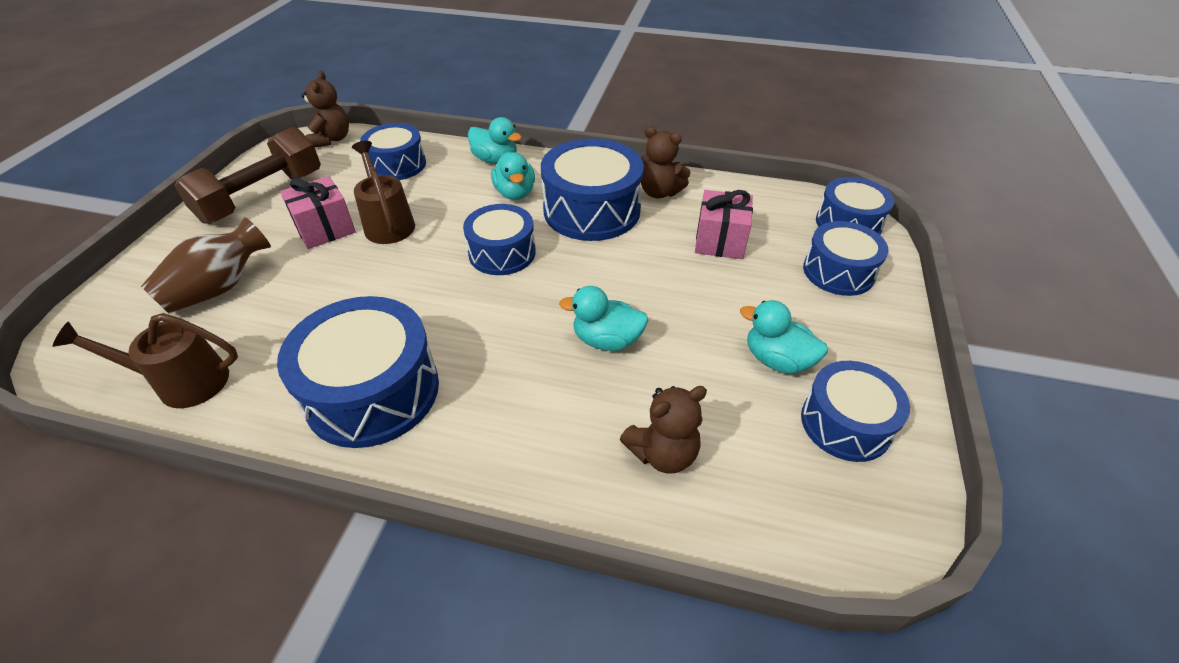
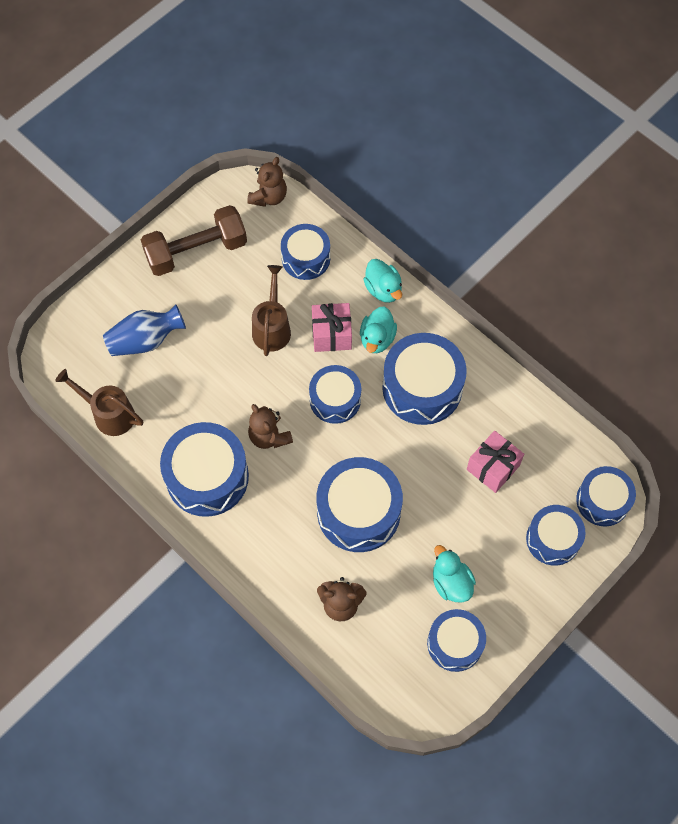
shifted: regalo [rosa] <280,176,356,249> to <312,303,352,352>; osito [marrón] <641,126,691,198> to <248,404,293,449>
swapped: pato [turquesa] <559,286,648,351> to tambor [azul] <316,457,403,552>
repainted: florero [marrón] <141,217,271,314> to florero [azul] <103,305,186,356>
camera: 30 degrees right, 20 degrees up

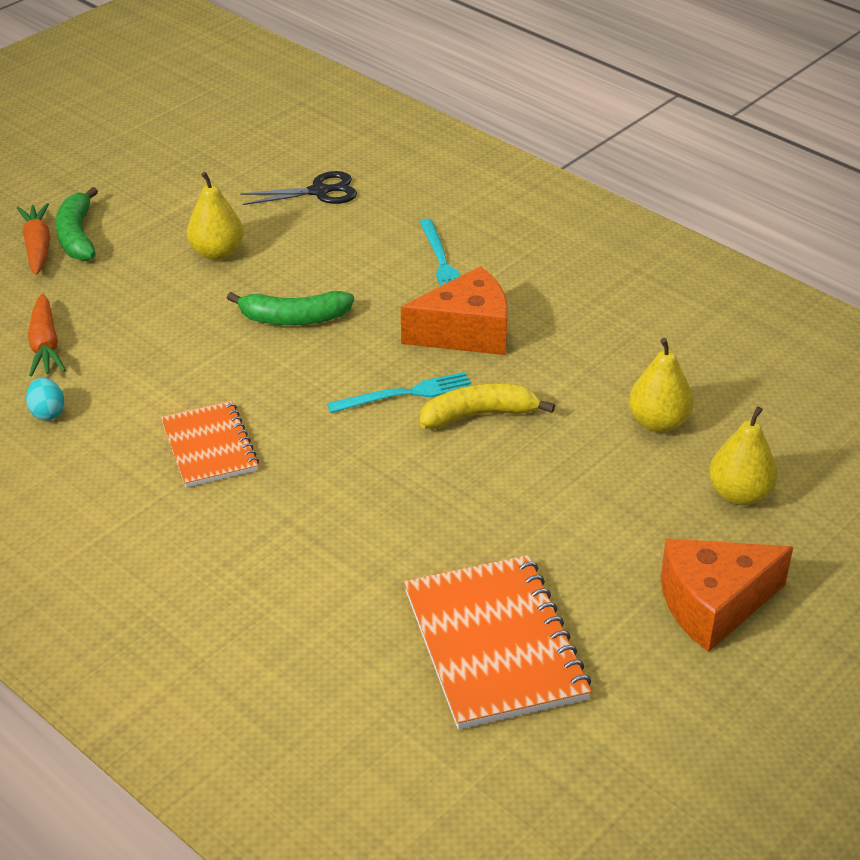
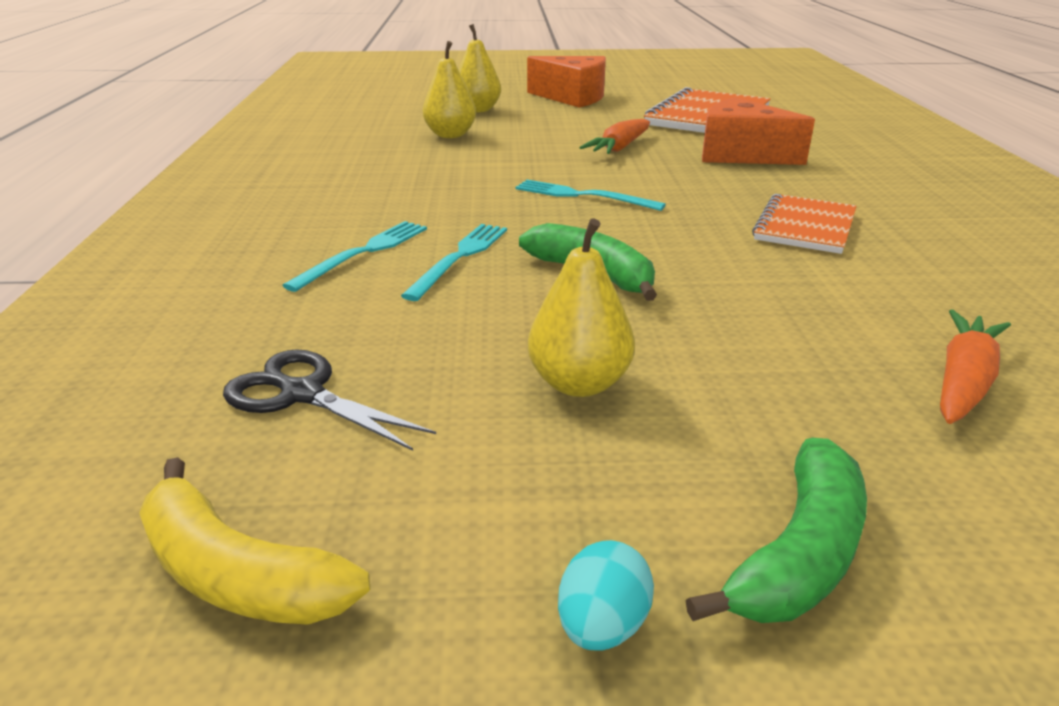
new: tenedor [turquesa] <401,224,507,301>
shifted: zanahoria [naranja] <17,203,50,275> to <579,119,650,154>; huevo [turquesa] <26,378,64,420> to <558,540,654,651>; queso [naranja] <401,266,508,355> to <702,97,815,165>; plátano [amarillo] <420,383,555,429> to <139,457,370,625>
camera: 135 degrees left, 10 degrees down

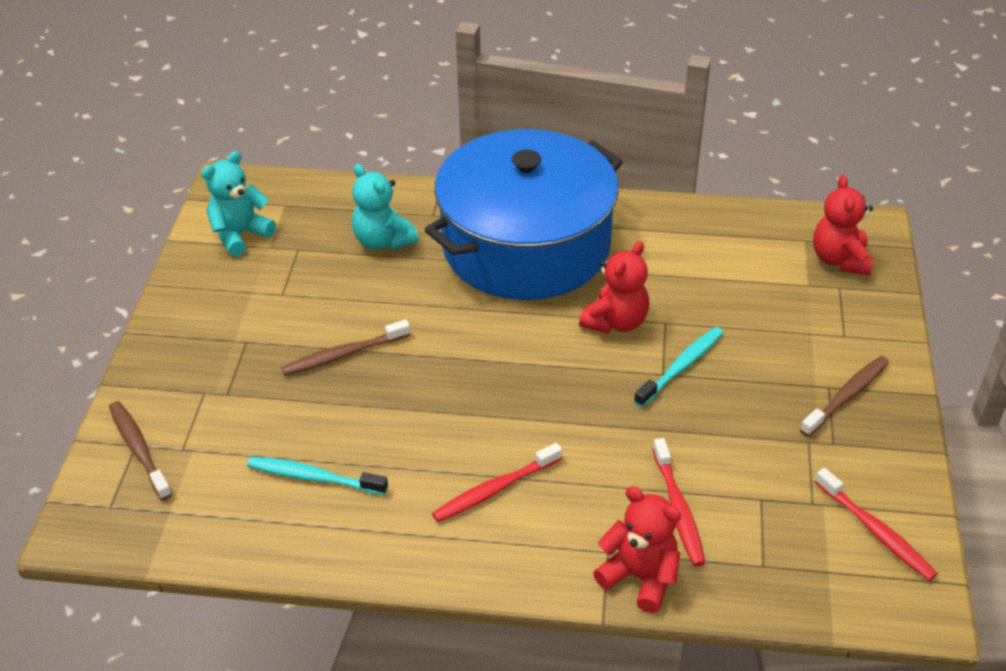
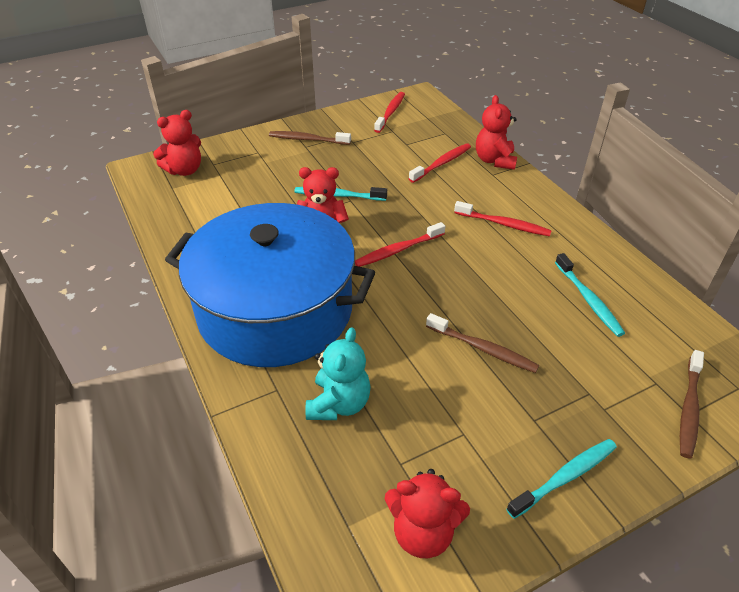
new: cepillo de dientes [rojo] <355,222,445,267>; cepillo de dientes [turquesa] <506,439,617,519>
repainted: osito [turquesa] <201,151,276,256> to osito [rojo] <384,469,470,558>
camera: 125 degrees left, 0 degrees up

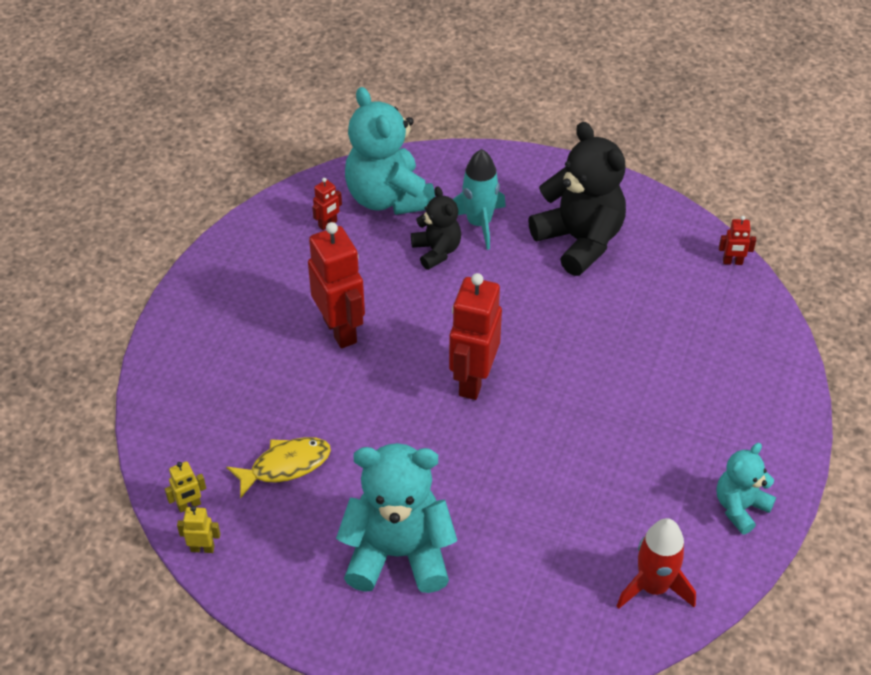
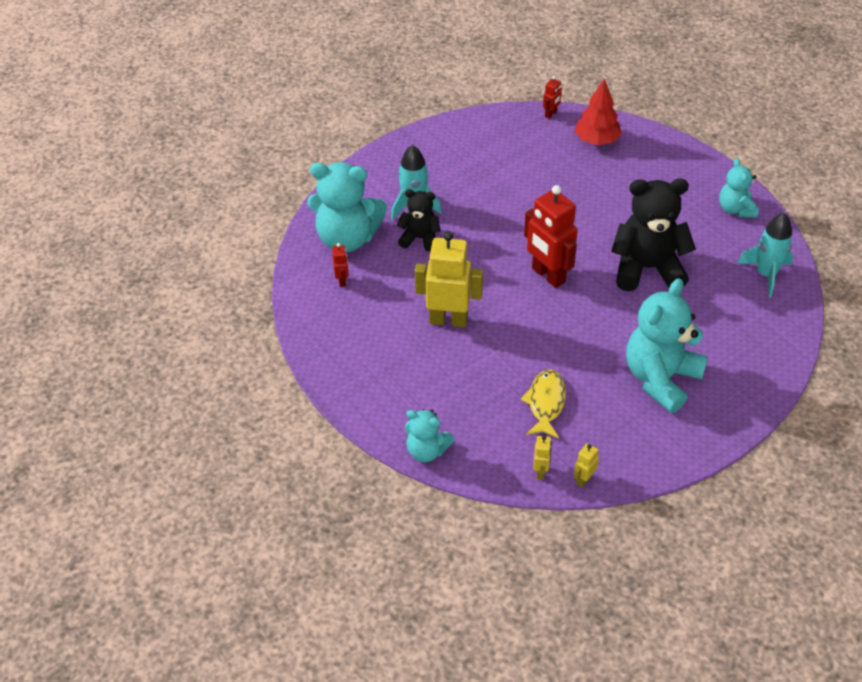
new: osito [turquesa] <405,409,454,462>; árbol [rojo] <575,79,622,145>
shifted: osito [negro] <528,122,626,276> to <611,178,696,291>
repainted: robot [rojo] <308,222,365,349> to robot [amarillo] <415,231,483,327>; cohete [rojo] <617,518,696,609> to cohete [turquesa] <738,213,793,297>
camera: 55 degrees left, 0 degrees up

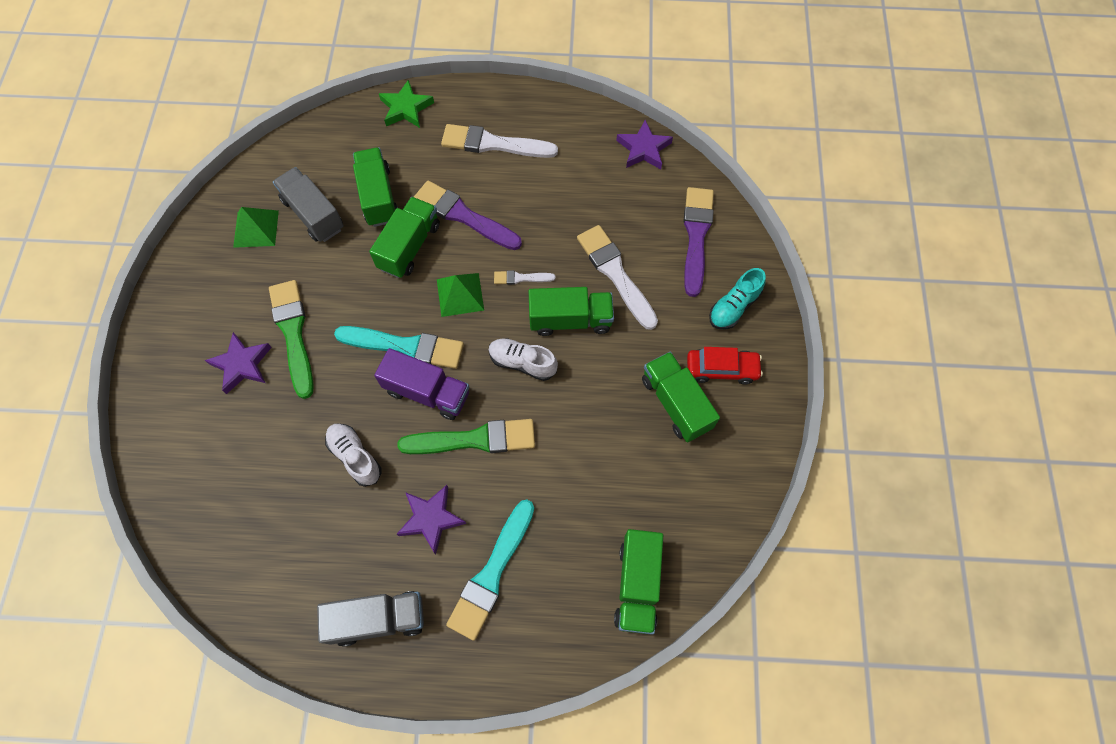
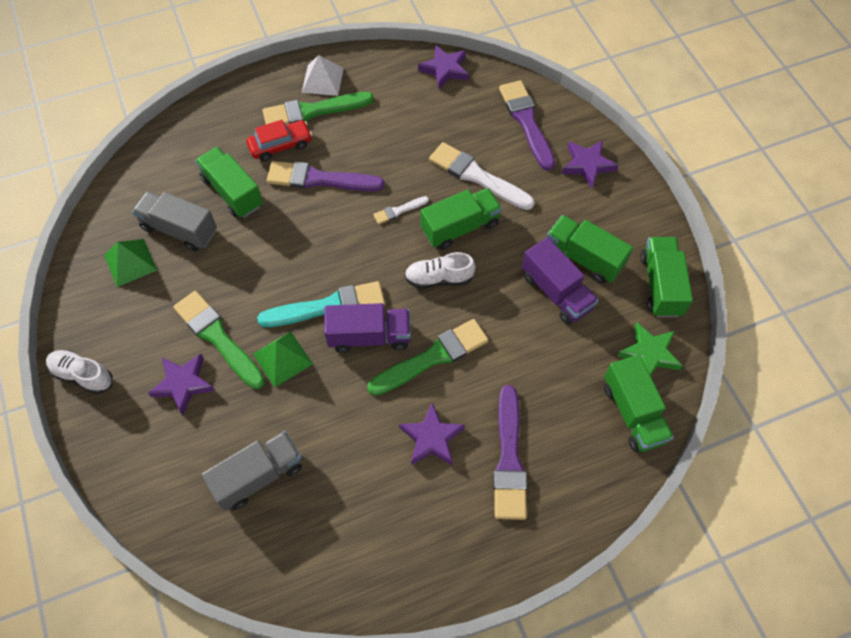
new: pirámide [blanco] <302,55,344,96>; camión [morado] <522,237,599,325>
shifted: camión [gris] <317,591,424,647> to <201,431,302,511>; zapato [blanco] <325,423,381,487> to <46,350,113,394>; camión [verde] <369,197,440,278> to <640,237,693,317>; estrella [verde] <379,80,434,128> to <617,322,683,376>; pirámide [verde] <437,273,484,317> to <253,331,313,387>; coche [rojo] <687,347,763,385> to <246,120,312,161>
swapped: zapato [turquesa] <709,268,766,329> to estrella [morado] <562,140,618,188>
repainted: pincel [blanco] <441,124,558,158> to pincel [verde] <263,92,374,125>; pincel [turquesa] <446,499,534,641> to pincel [morado] <493,385,527,520>
camera: 25 degrees left, 5 degrees down

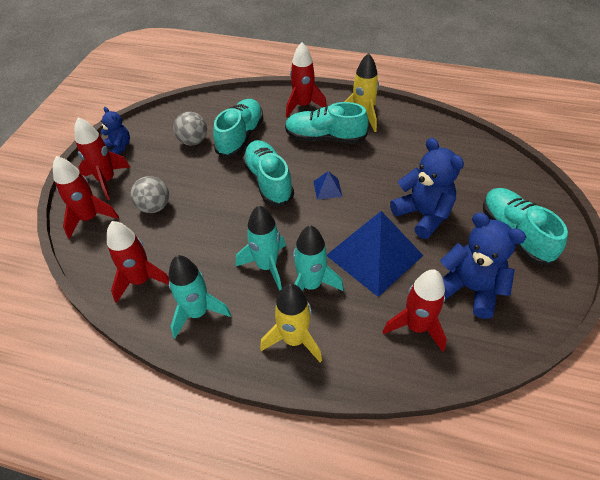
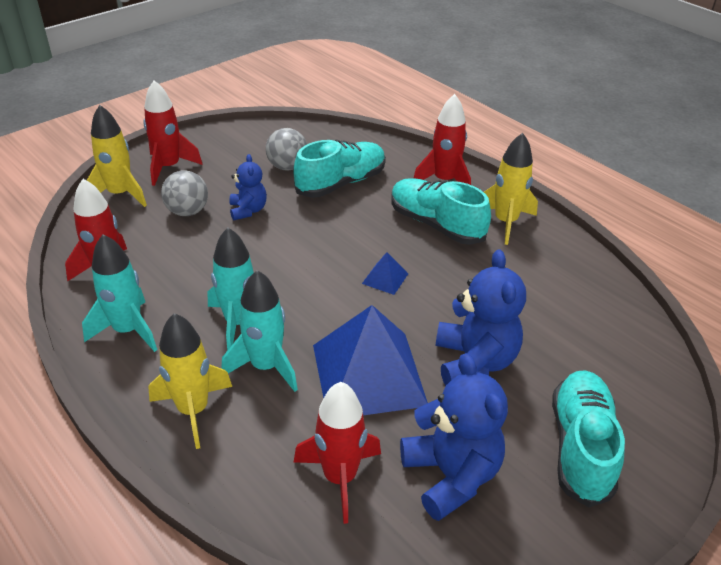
gone: zapato [turquesa] <243,140,294,206>
shifted: osito [azul] <100,107,130,155> to <229,154,267,221>
repainted: cohete [rojo] <53,156,119,239> to cohete [amarillo] <87,105,147,207>
camera: 30 degrees right, 10 degrees down

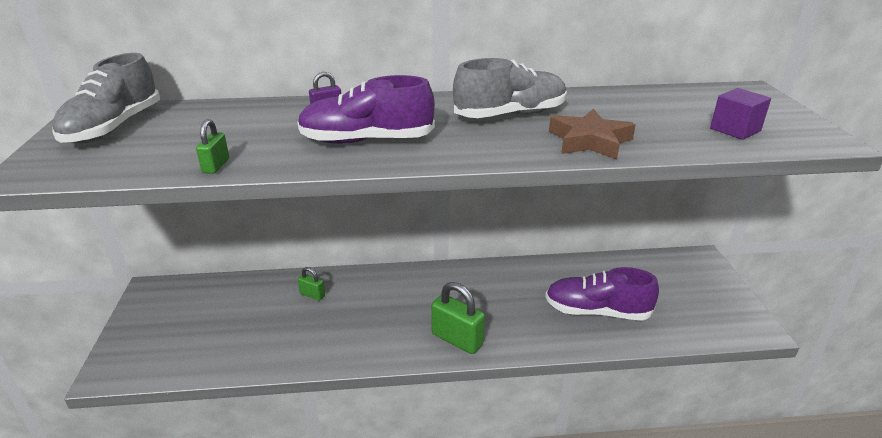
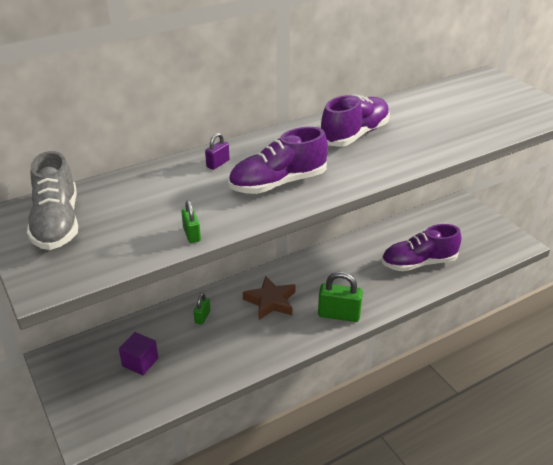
shifted: estrella [marrón] <549,109,636,160> to <243,276,296,320>; cubo [morado] <710,88,771,140> to <119,332,158,375>
repainted: zapato [gris] <453,58,567,118> to zapato [morado] <321,95,390,147>
rotated: candado [verde] <298,267,325,301> = <194,293,210,325> 75 degrees counterclockwise
camera: 25 degrees left, 5 degrees up

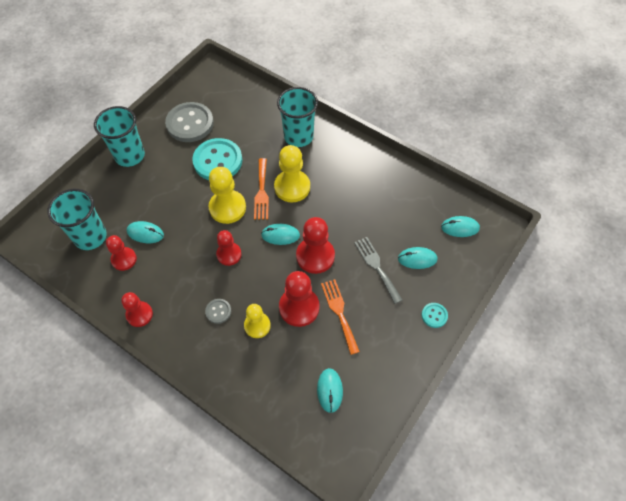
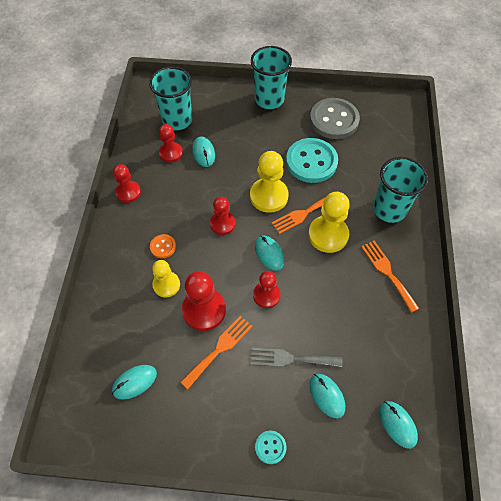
new: tenedor [naranja] <361,241,419,313>
repainted: botón [gris] <205,299,231,324> to botón [naranja] <150,234,176,258>
rotated: tenedor [gris] <354,237,402,304> = <251,348,343,367> 120 degrees counterclockwise
scaled: peón [rojo] <296,217,335,274> = <253,271,281,308> x0.64
camera: 60 degrees right, 0 degrees up

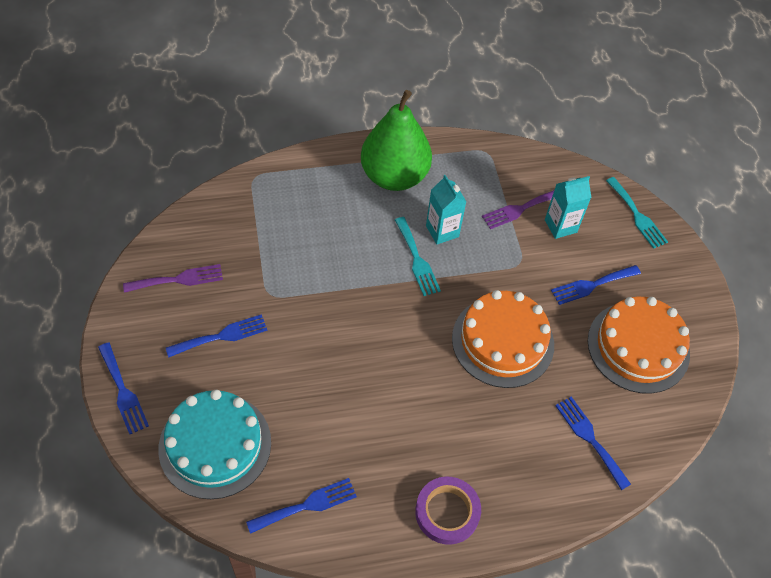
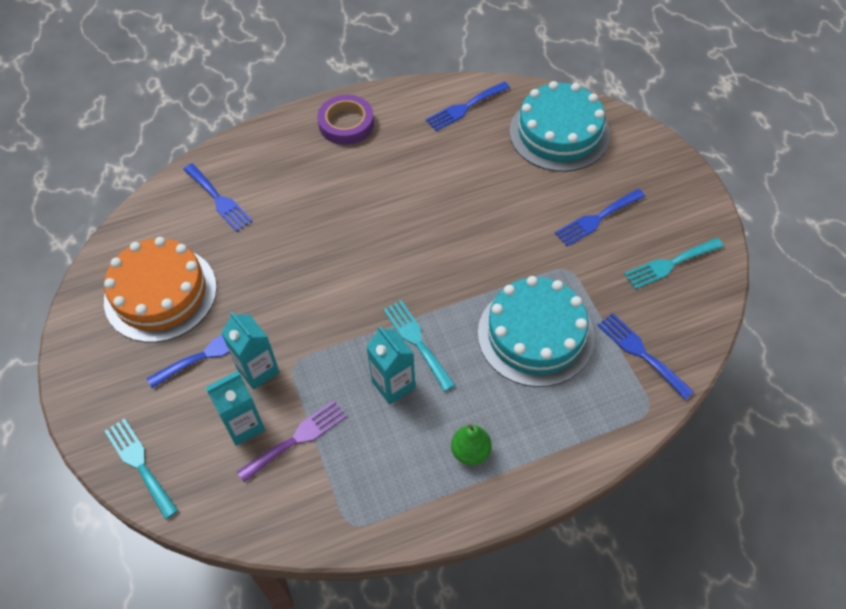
gone: tarta [naranja] <452,290,554,388>
new: cartón de leche [turquesa] <221,312,280,390>; tarta [turquesa] <478,276,595,387>
shifted: tenedor [azul] <98,342,149,434> to <597,313,694,399>
repainted: tenedor [morado] <123,264,223,293> to tenedor [turquesa] <624,238,724,289>
scaled: pera [verde] <361,90,432,191> = <451,424,492,465> x0.42
camera: 175 degrees right, 0 degrees up

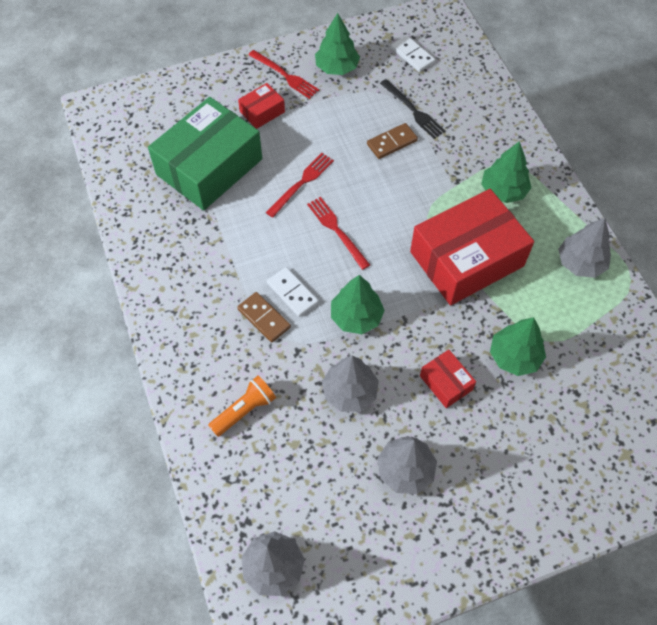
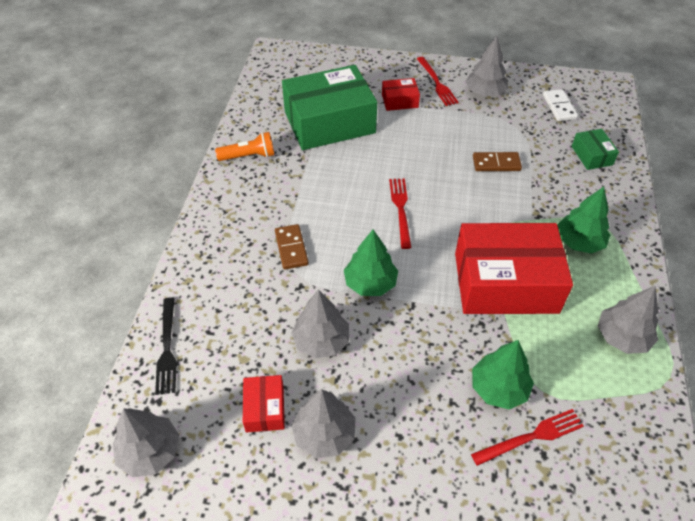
gone: ficha de dominó [blanco] <267,267,318,317>
new: caja [verde] <572,129,619,170>
shifted: lámpara de mano [naranja] <208,376,276,437> to <215,132,274,161>; tenedor [rojo] <266,153,334,218> to <471,409,584,466>; tenedor [negro] <380,79,446,139> to <155,297,177,395>; caja [rojo] <420,350,476,408> to <243,375,285,433>
repainted: árbol [verde] <315,13,360,75> to árbol [gris] <466,36,508,96>
camera: 30 degrees right, 10 degrees down

